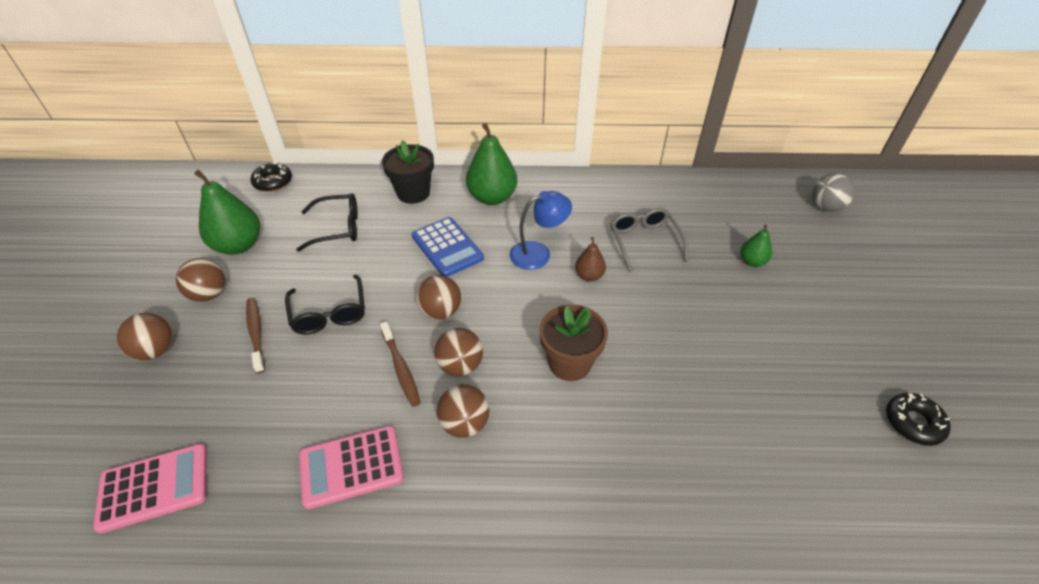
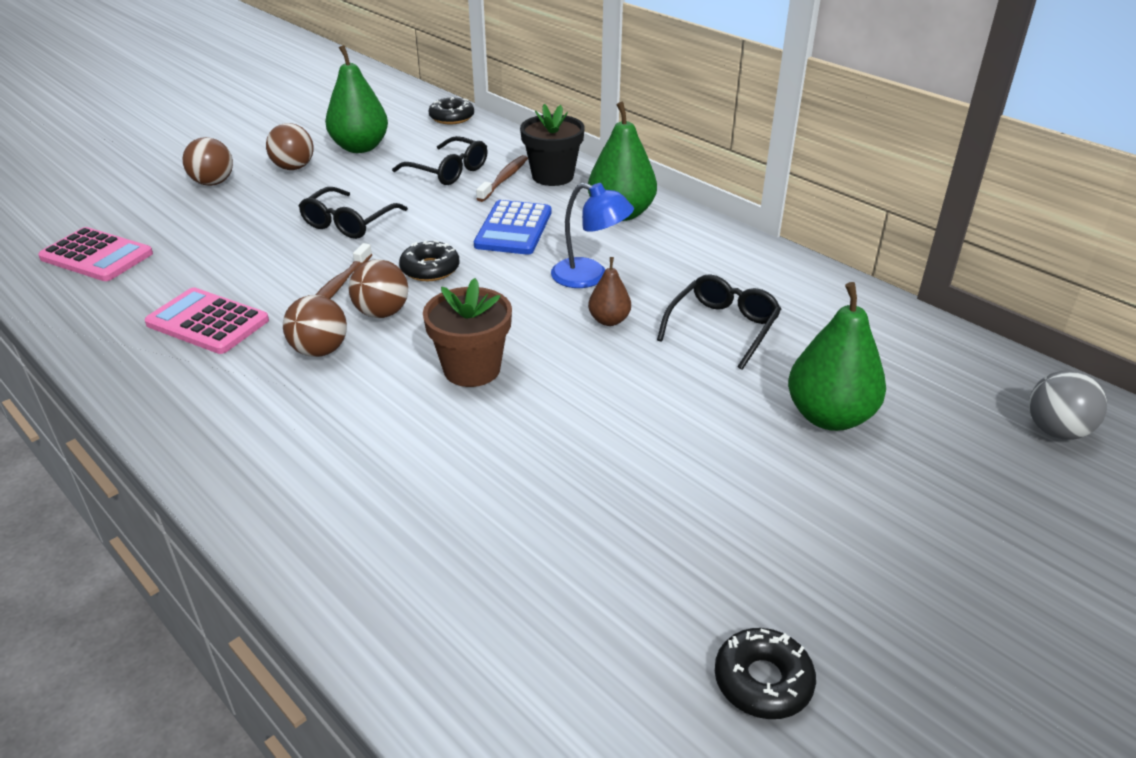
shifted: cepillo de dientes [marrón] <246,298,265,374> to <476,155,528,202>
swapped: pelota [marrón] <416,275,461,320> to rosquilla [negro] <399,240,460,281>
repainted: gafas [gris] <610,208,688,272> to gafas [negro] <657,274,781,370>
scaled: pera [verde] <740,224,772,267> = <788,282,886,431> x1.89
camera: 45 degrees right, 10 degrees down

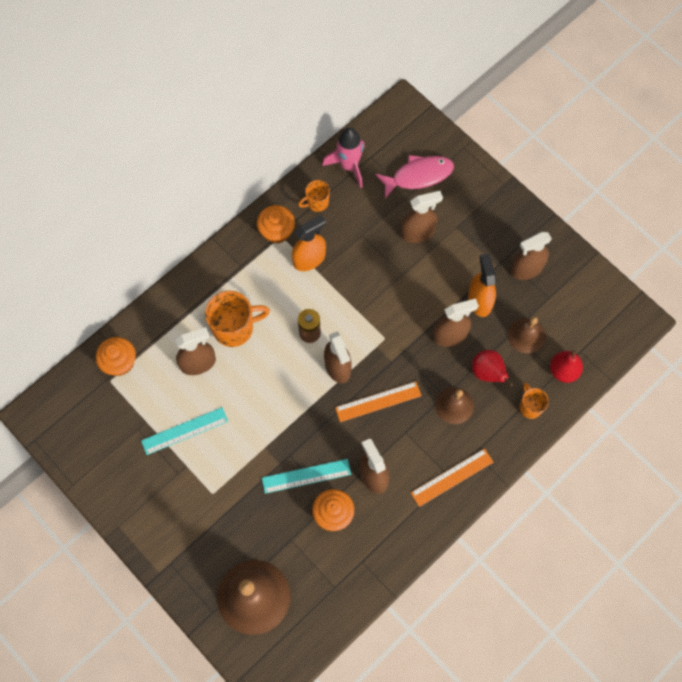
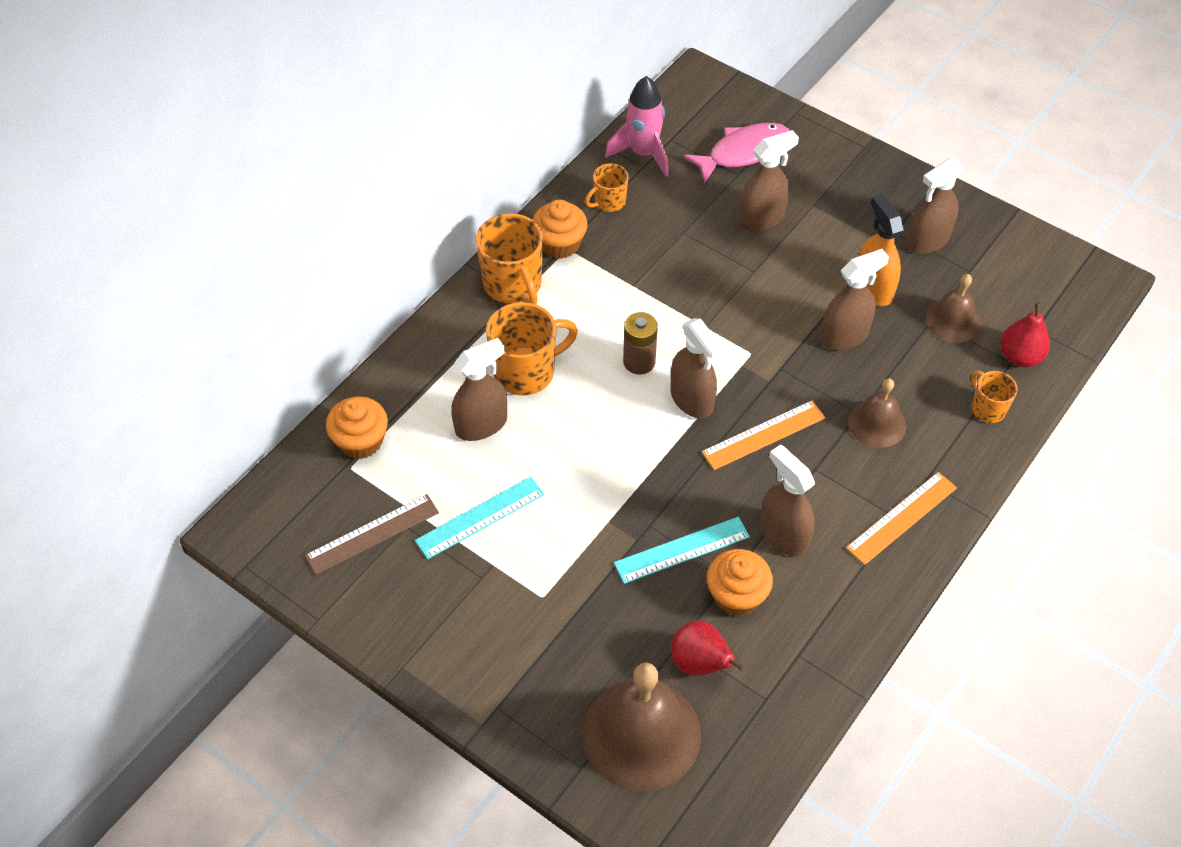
gone: pulverizador [naranja] <292,215,326,271>
new: regla [marrón] <305,494,439,575>; taza [naranja] <476,213,543,305>
shifted: pera [rojo] <472,350,513,386> to <671,621,745,676>
camera: 10 degrees left, 15 degrees down

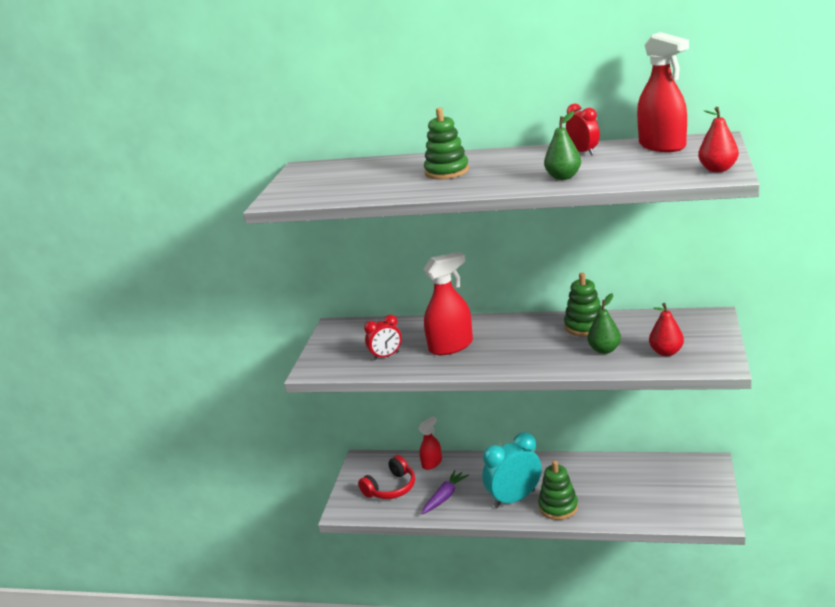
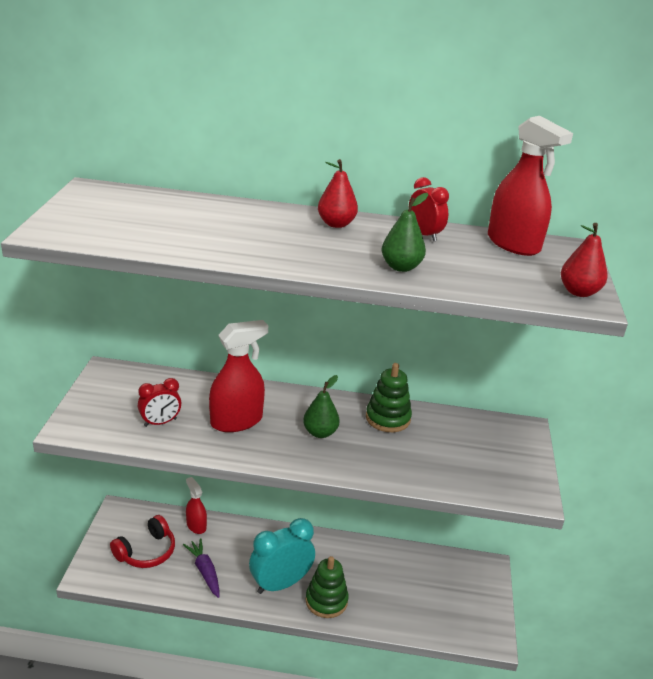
gone: juguete apilable [verde] <424,108,469,179>
shifted: pera [verde] <587,293,621,354> to <303,375,340,438>; pera [rojo] <649,303,684,356> to <318,159,358,228>
rotated: pulverizador [rojo] <419,416,442,470> = <186,477,207,534> 75 degrees counterclockwise; zanahoria [morado] <422,470,469,514> = <183,538,220,598> 60 degrees counterclockwise
camera: 10 degrees left, 5 degrees up

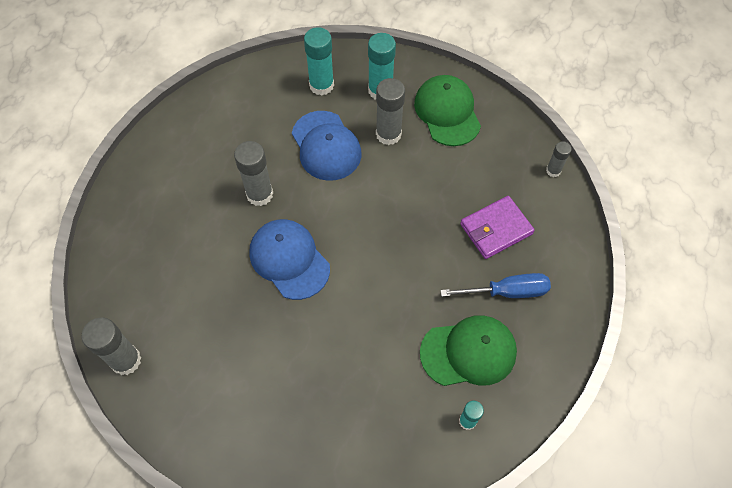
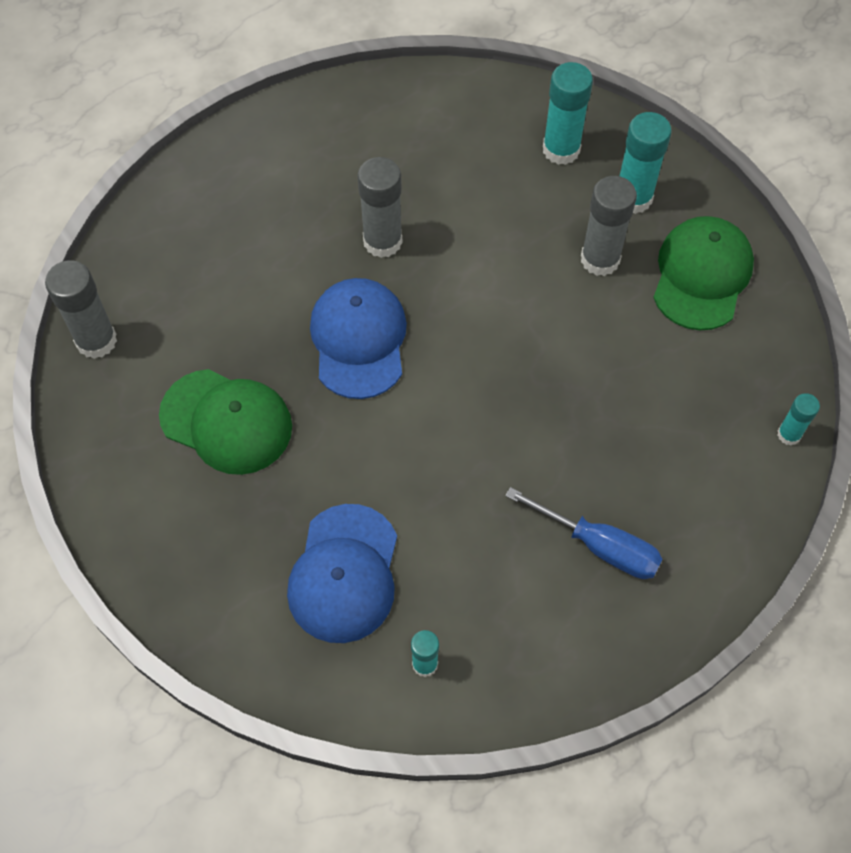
gone: cartera [morado] <460,196,535,259>
shifted: gorra [azul] <292,111,362,181> to <287,504,397,643>; gorra [verde] <420,315,517,386> to <159,369,292,475>
repainted: barra de pegamento [gris] <546,141,572,177> to barra de pegamento [turquesa] <777,393,820,445>
camera: 35 degrees right, 0 degrees up

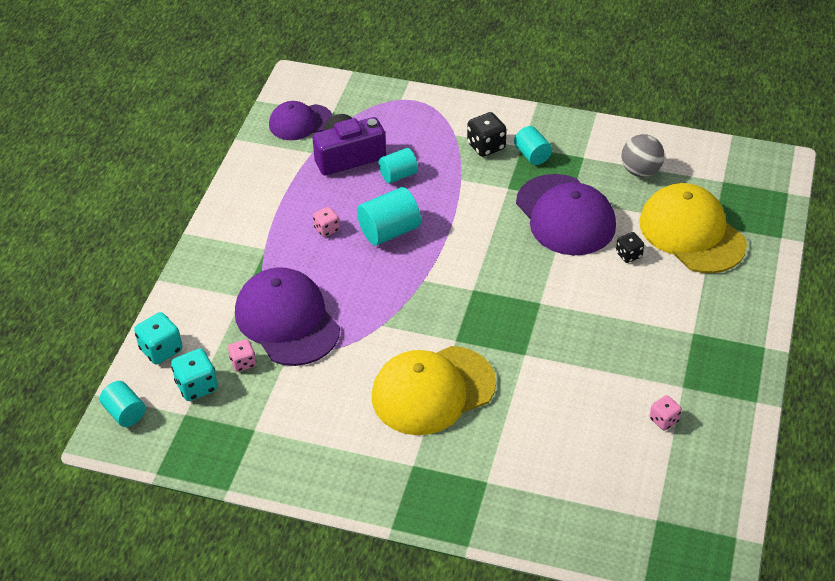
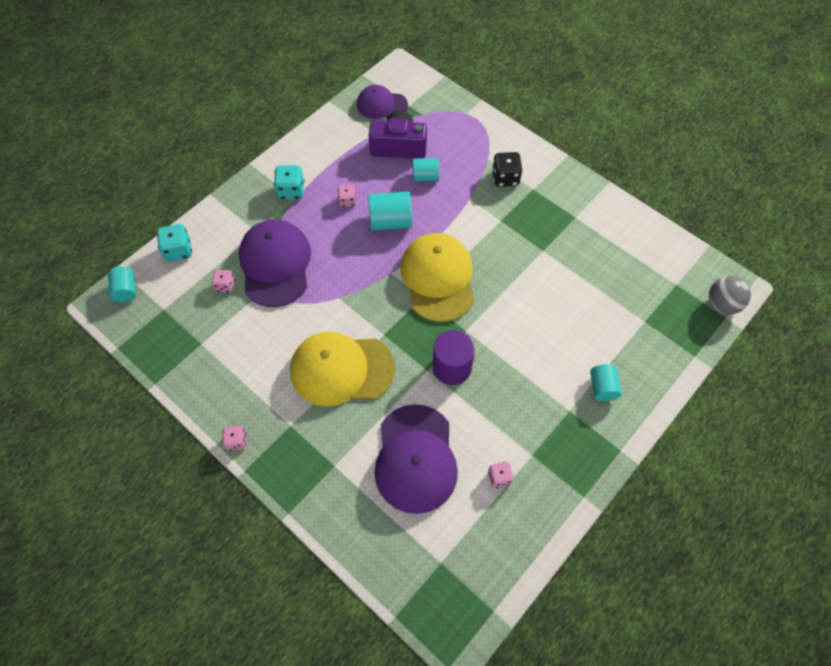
gone: dado [negro] <616,232,644,263>
new: dado [rosa] <222,426,246,451>; cilindro [morado] <433,330,475,385>
shifted: dado [turquesa] <171,349,218,401> to <274,165,304,200>; cilindro [turquesa] <514,126,552,165> to <590,364,622,401>; gorra [morado] <516,174,616,255> to <374,404,458,514>; pelota [gris] <621,134,665,177> to <709,276,751,315>; gorra [amarillo] <639,183,747,273> to <401,233,474,322>
camera: 25 degrees right, 15 degrees up

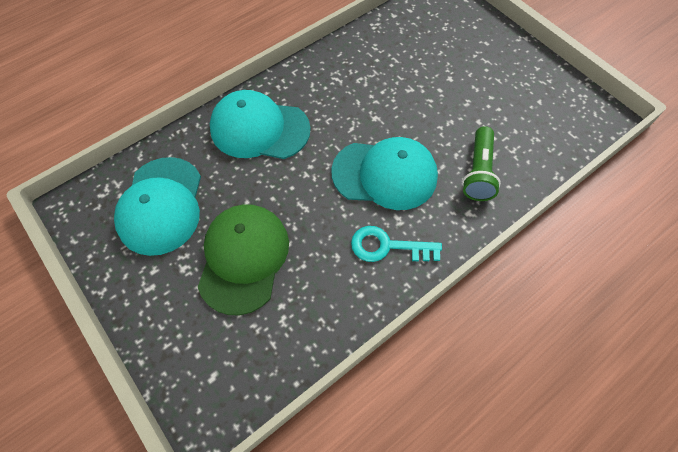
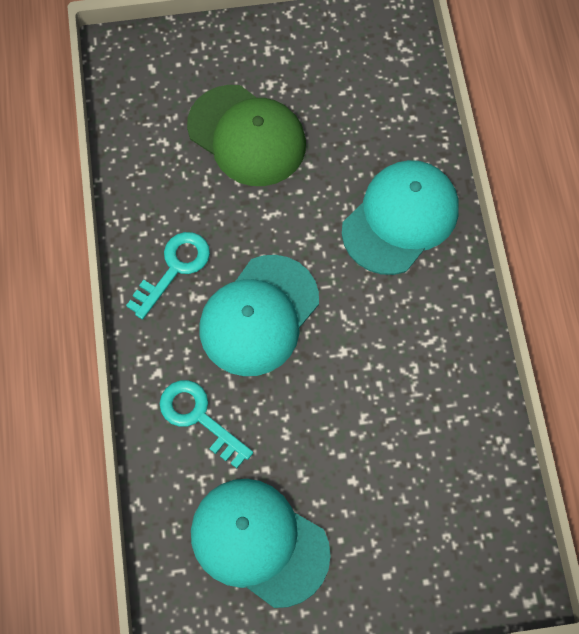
shifted: gorra [turquesa] <114,157,201,256> to <191,479,331,608>
swapped: lámpara de mano [verde] <462,126,501,201> to llave [turquesa] <160,380,253,468>
camera: 120 degrees right, 5 degrees up

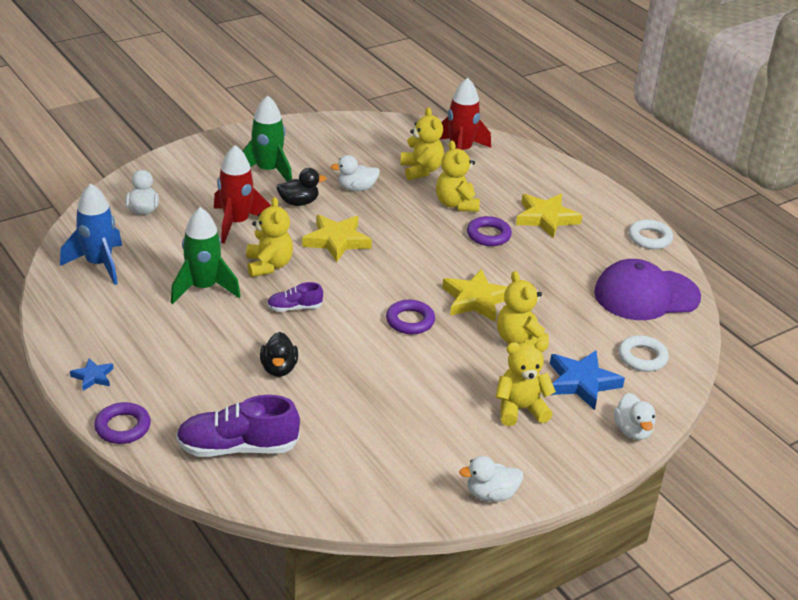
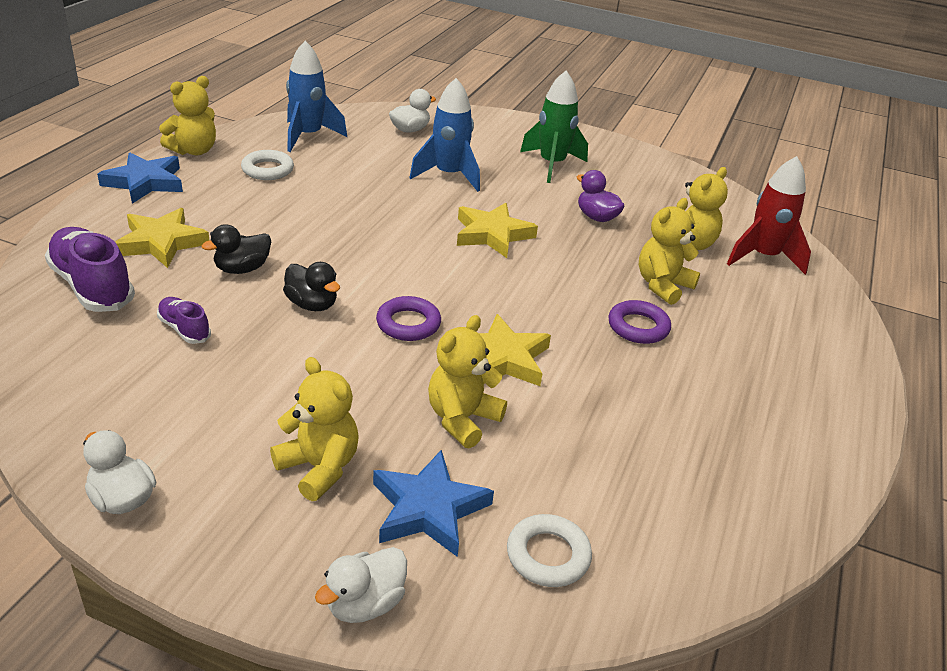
gone: anillo [morado] <94,402,151,444>; cohete [verde] <171,207,241,304>; gorra [morado] <594,259,701,320>
shifted: osito [amarillo] <246,197,293,277> to <159,76,216,155>; zapato [morado] <267,282,323,312> to <157,297,211,344>; pato [negro] <276,168,327,206> to <283,262,340,311>; estrella [amarillo] <516,194,582,238> to <115,208,210,268>; anillo [blanco] <629,219,673,249> to <241,150,294,180>
repainted: cohete [rojo] <214,145,271,243> to cohete [azul] <409,78,480,192>; pato [blanco] <331,155,380,191> to pato [morado] <577,170,625,222>
scaled: estrella [azul] <70,358,114,391> = <97,152,183,204> x1.86
camera: 55 degrees right, 0 degrees up

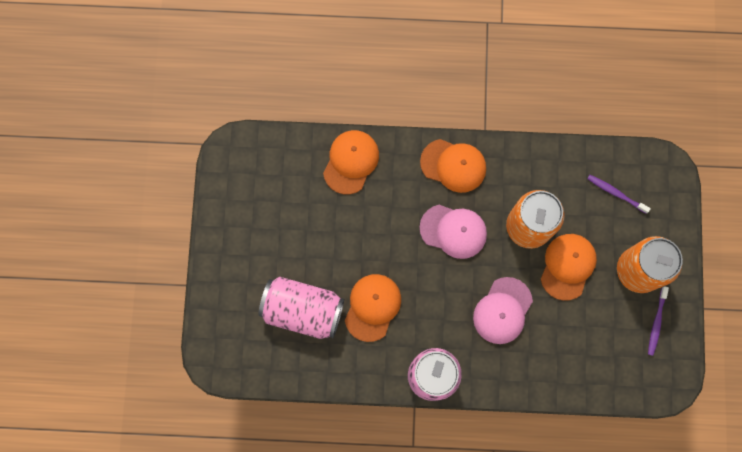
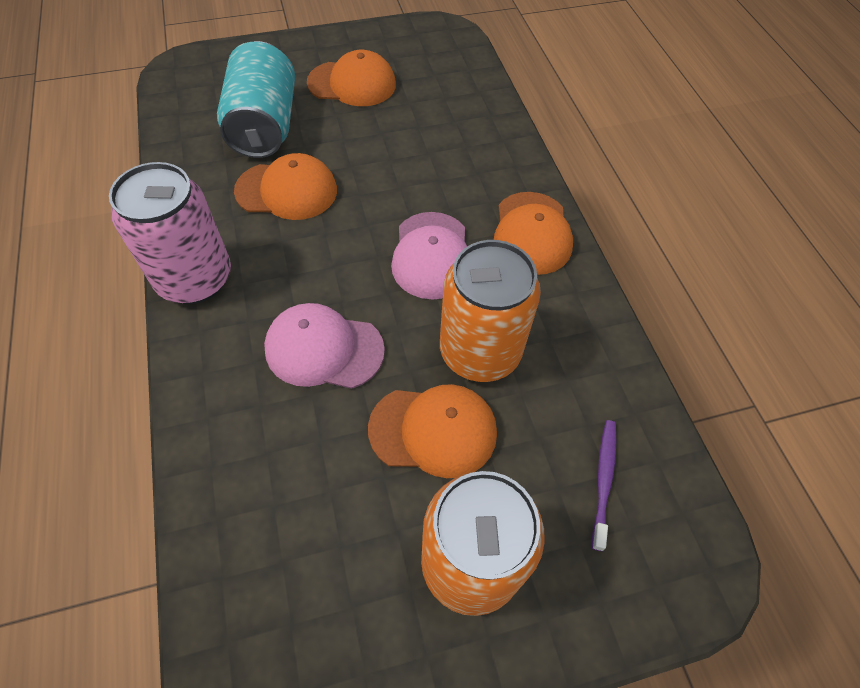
gone: cepillo de dientes [morado] <648,286,669,356>
shifted: gorra [naranja] <323,130,379,194> to <307,50,396,106>
repainted: lata [rosa] <258,277,344,339> to lata [turquesa] <217,41,295,158>
camera: 70 degrees right, 20 degrees down

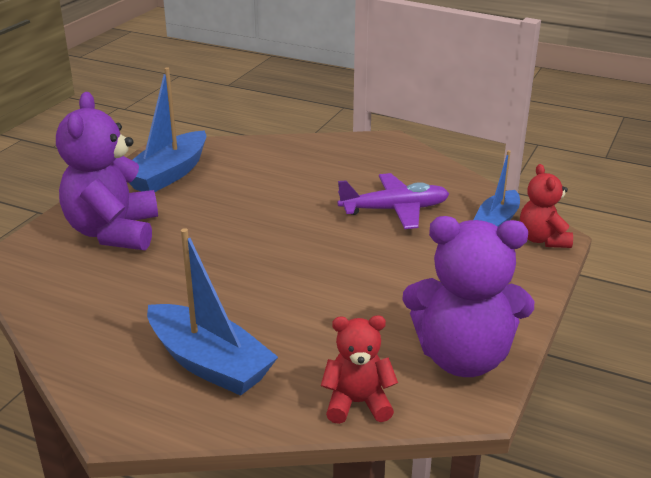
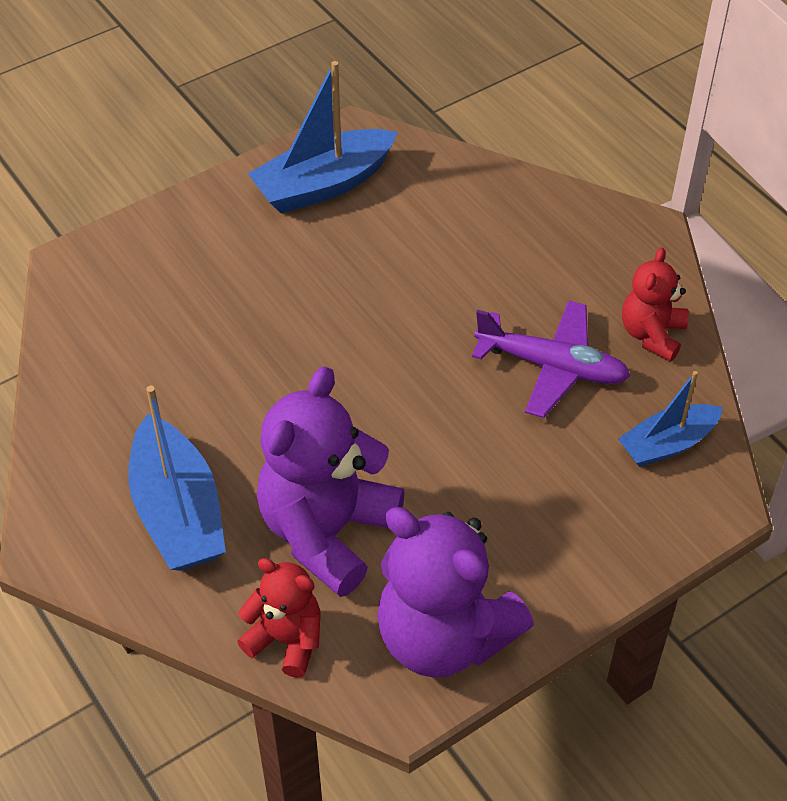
shifted: osito [morado] <56,92,158,251> to <257,366,405,597>; osito [rojo] <520,164,573,248> to <622,247,689,362>
camera: 30 degrees right, 20 degrees up

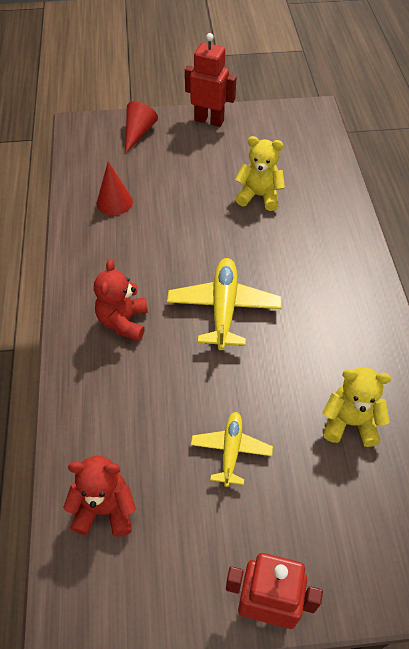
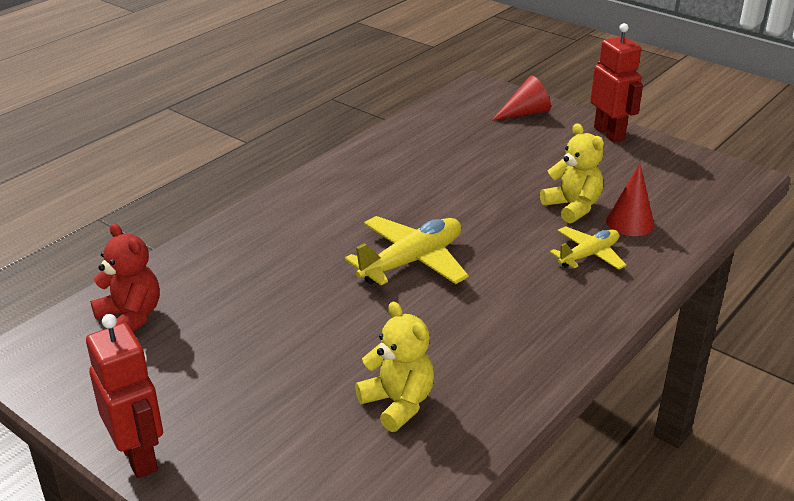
gone: osito [rojo] <94,259,148,341>
shifted: cono [rojo] <97,161,133,215> to <606,164,654,236>; avión [amarillo] <191,412,273,487> to <550,226,626,270>
camera: 45 degrees right, 20 degrees down

